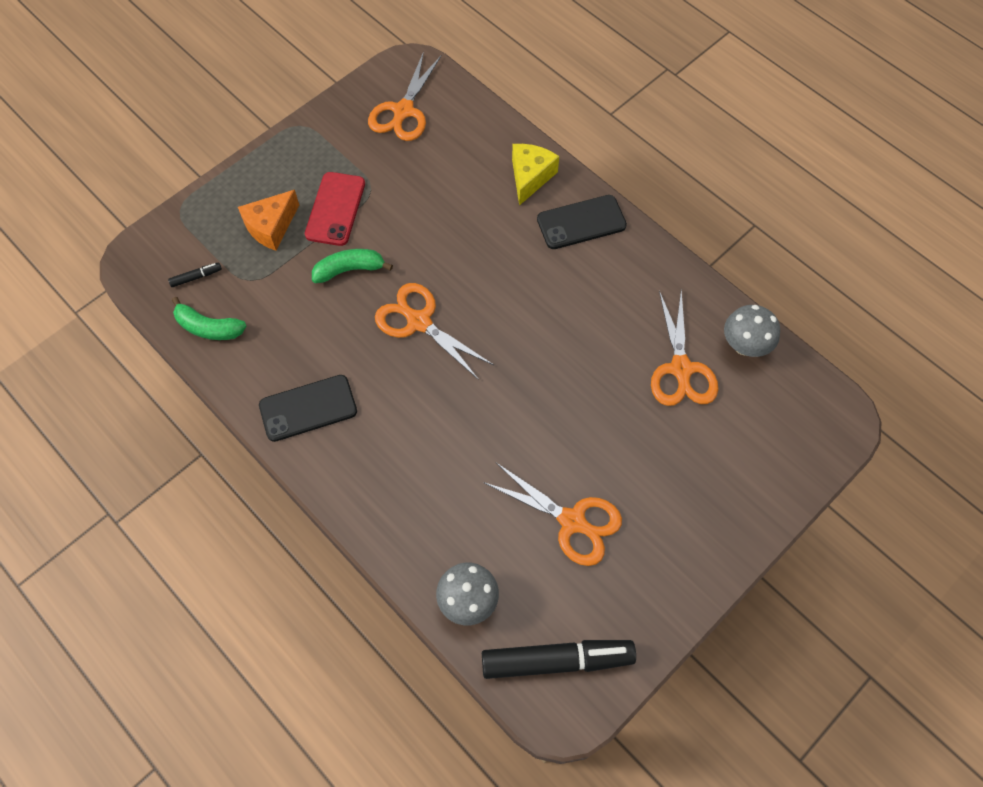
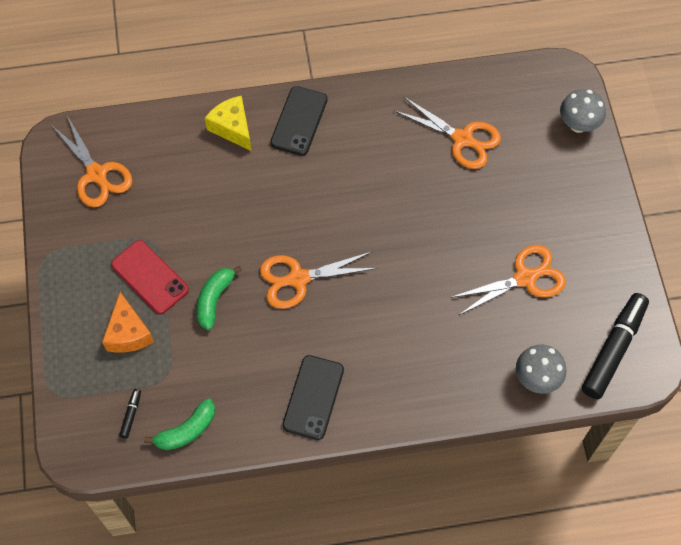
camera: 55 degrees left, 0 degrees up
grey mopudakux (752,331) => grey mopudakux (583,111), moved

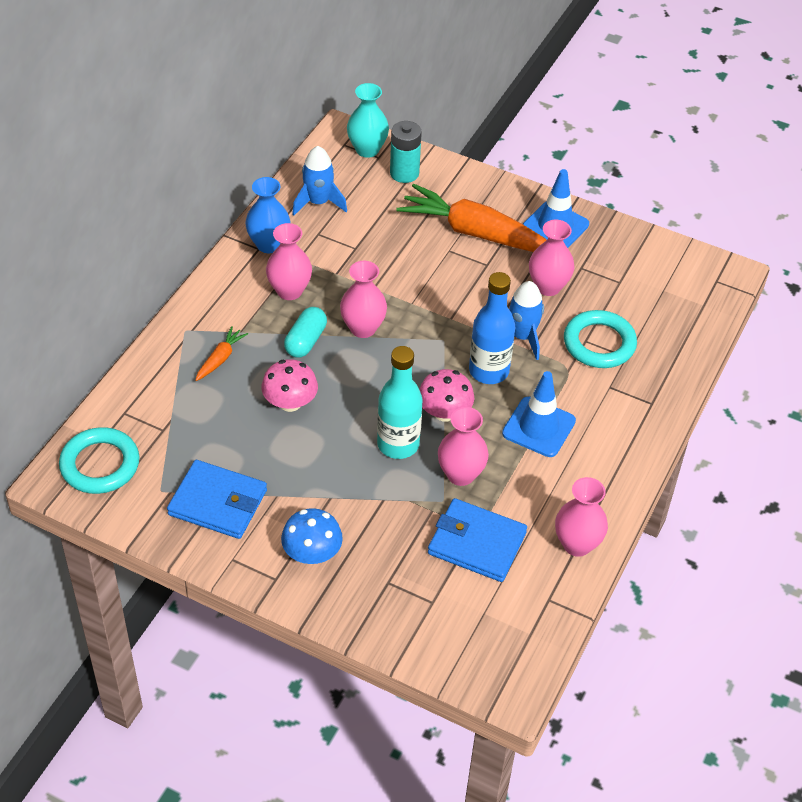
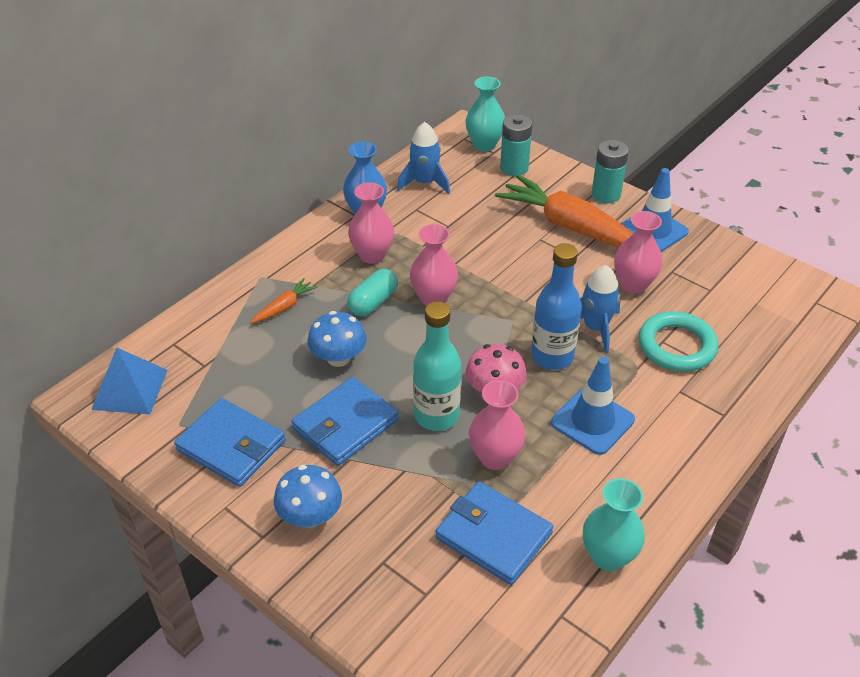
camera: 15 degrees right, 5 degrees down
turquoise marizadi (99,460) => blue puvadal (129,380)
nothing => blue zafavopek (345,421)
pink mopudakux (289,385) => blue mopudakux (337,339)
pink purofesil (581,517) => turquoise purofesil (614,524)
nothing => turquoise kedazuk (610,171)

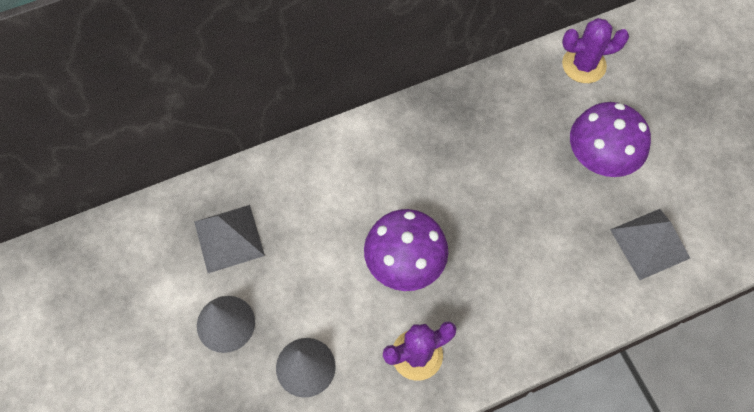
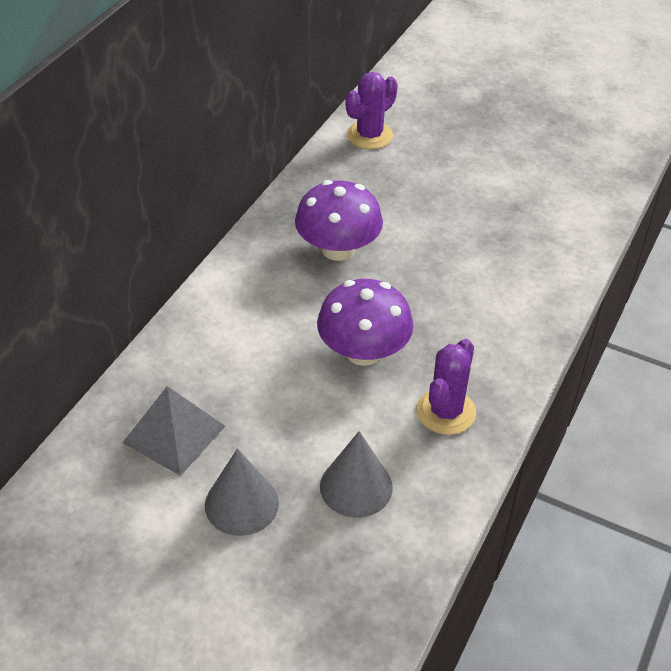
camera: 40 degrees left, 20 degrees down
purple mopudakux (610,139) => purple mopudakux (339,220), moved
grey puvadal (650,244) => nothing

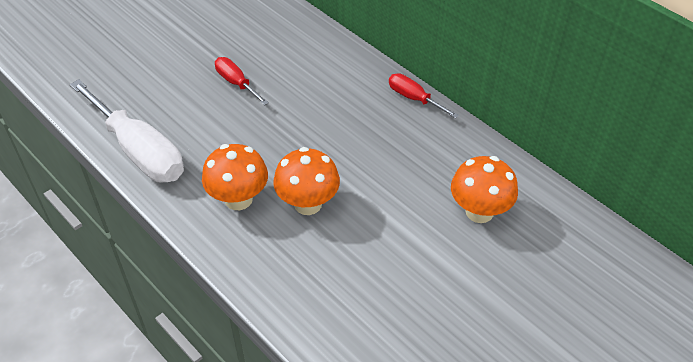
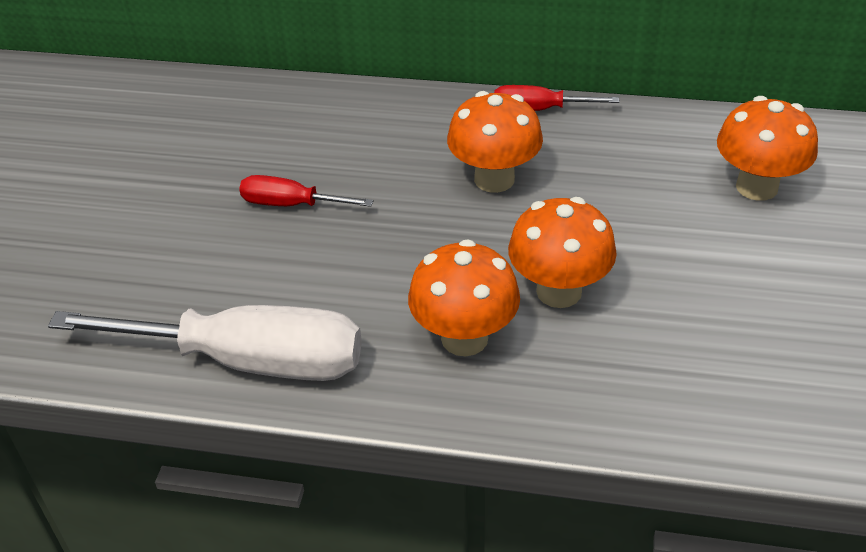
camera: 35 degrees left, 5 degrees down
nothing => orange mopudakux (495,142)

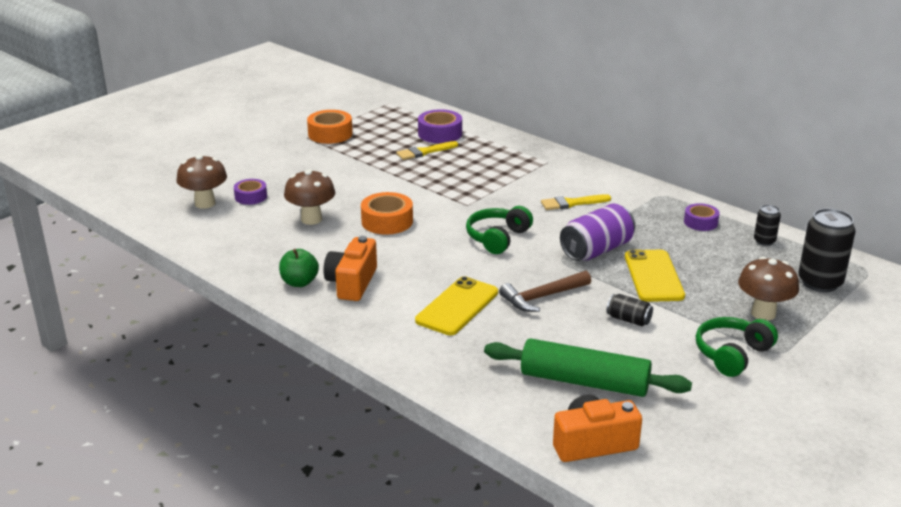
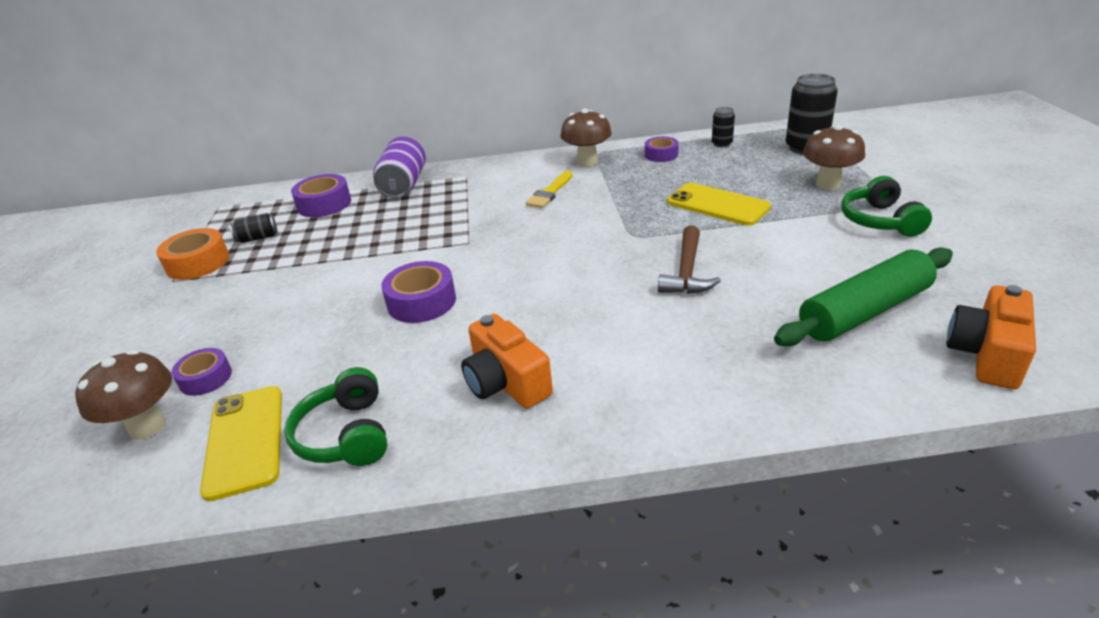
camera: 45 degrees left, 5 degrees up
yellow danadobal (456,305) => yellow danadobal (241,443), moved
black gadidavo (630,310) => black gadidavo (254,228), moved
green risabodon (499,230) => green risabodon (335,416), moved
purple gadidavo (597,232) => purple gadidavo (399,167), moved
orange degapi (387,213) => purple degapi (418,292)
brown mopudakux (309,197) => brown mopudakux (586,137), moved
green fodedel (299,268) => nothing
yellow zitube (427,150) => nothing

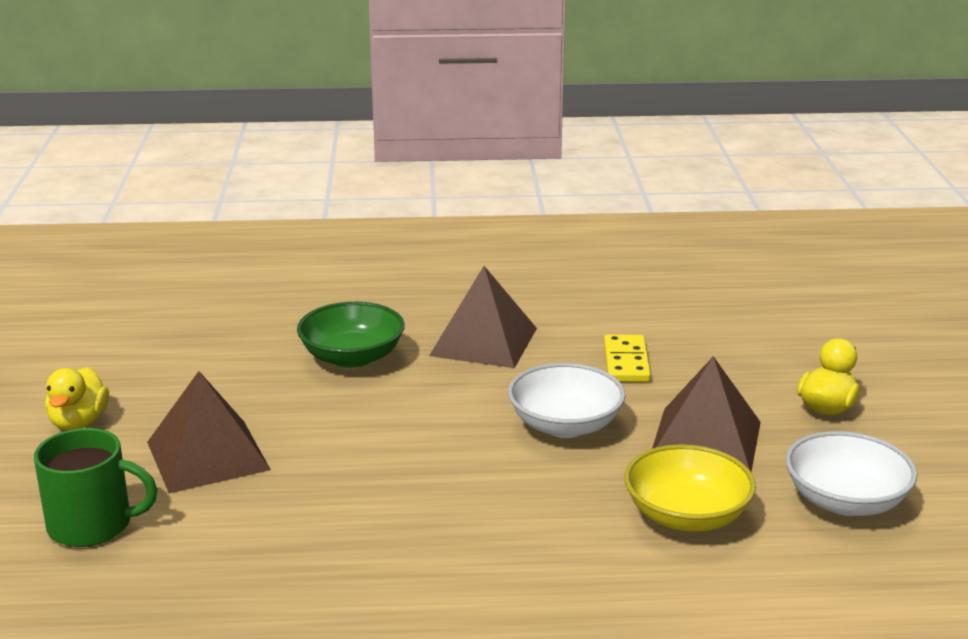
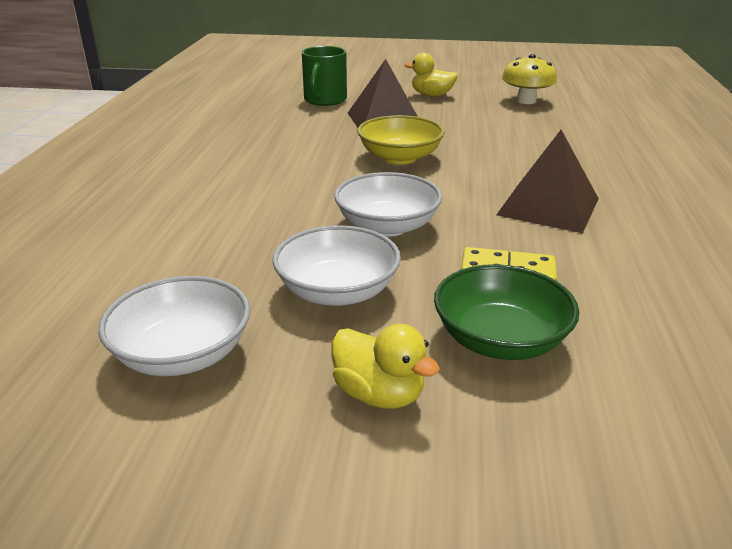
camera: 100 degrees right, 5 degrees up
brown puvadal (706,413) => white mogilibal (336,265)
yellow mogilibal (690,488) => yellow mogilibal (401,139), moved
green mogilibal (351,335) => green mogilibal (506,312), moved
nothing => yellow mopudakux (529,79)

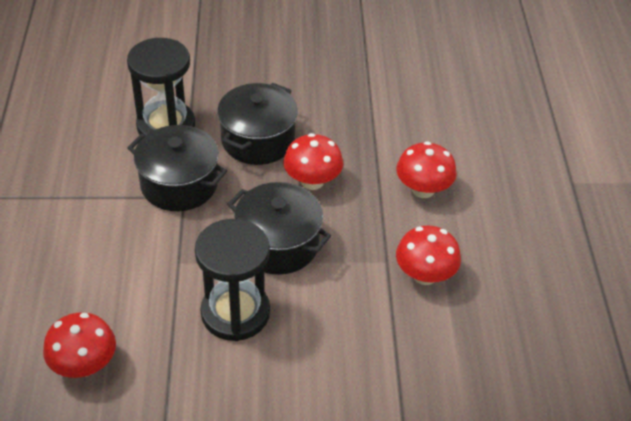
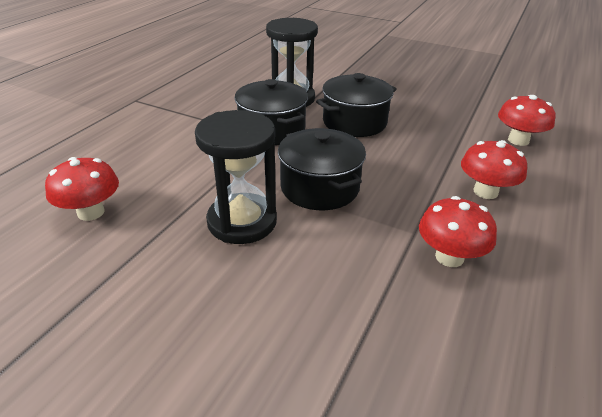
camera: 30 degrees right, 10 degrees down
red mopudakux (313,161) => red mopudakux (526,120), moved

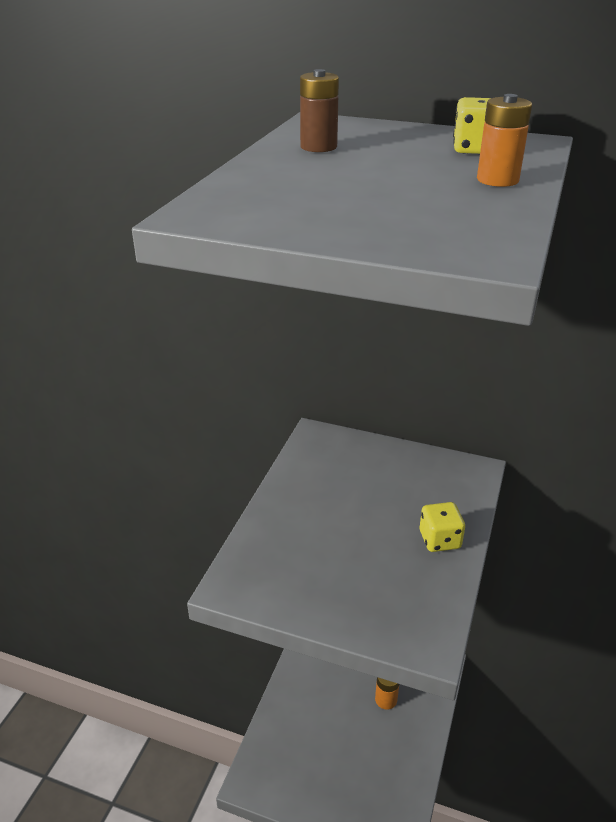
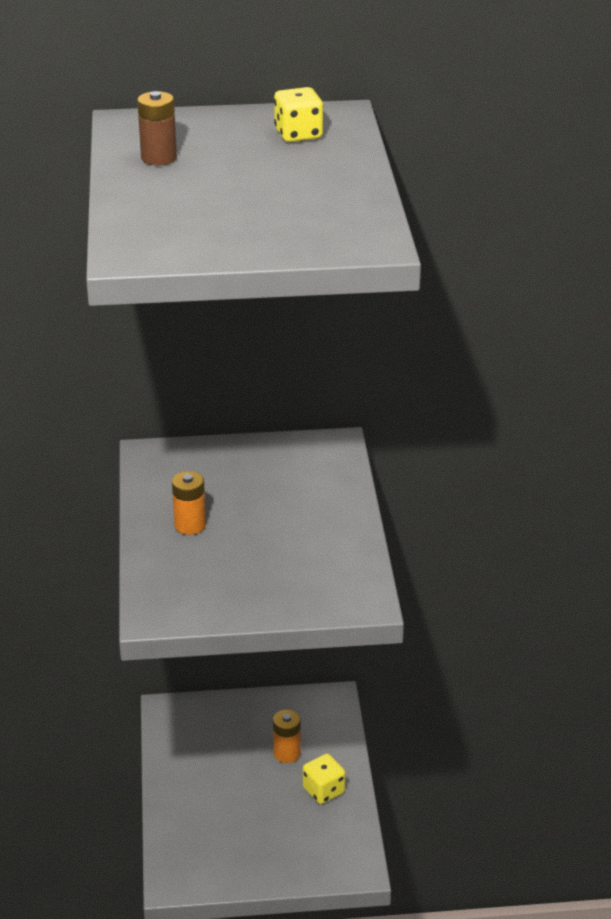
camera: 25 degrees left, 0 degrees up
orange kedazuk (504,140) => orange kedazuk (189,503), moved
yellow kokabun (442,527) => yellow kokabun (324,779), moved

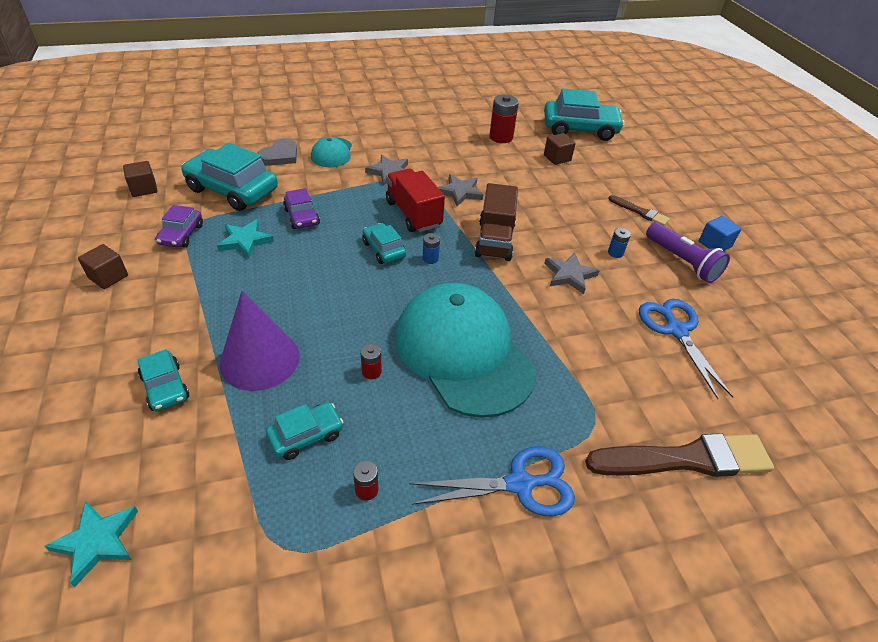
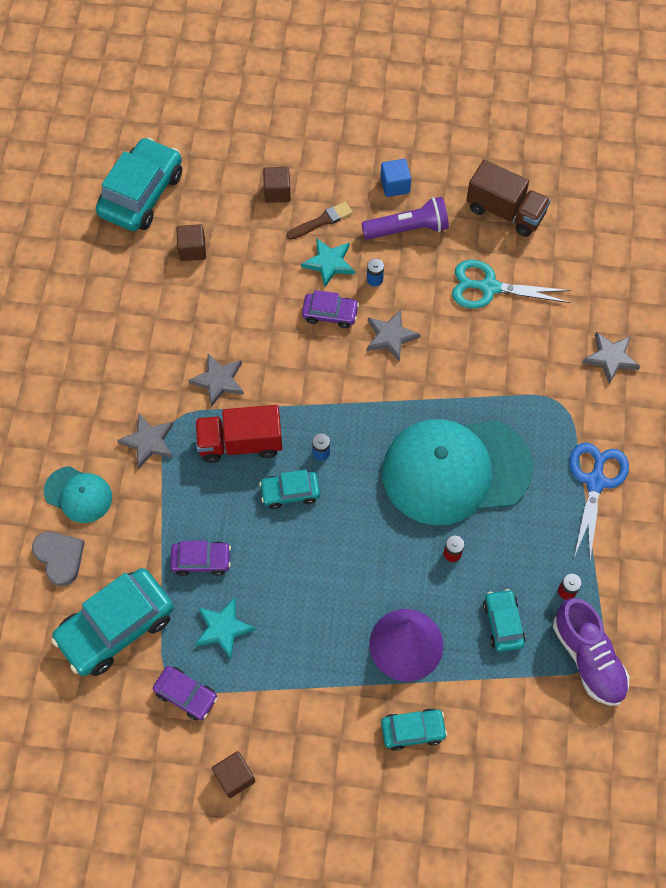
camera: 65 degrees left, 20 degrees up
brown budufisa (140,179) => brown budufisa (277,185), moved
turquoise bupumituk (91,544) => turquoise bupumituk (328,262), moved
nothing => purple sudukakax (330,309)
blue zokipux (686,349) => turquoise zokipux (511,284)
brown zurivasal (496,222) => brown zurivasal (508,198), moved
nothing => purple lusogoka (591,652)
brown zitube (679,455) => grey bupumituk (611,358)
red kedazuk (504,119) => nothing

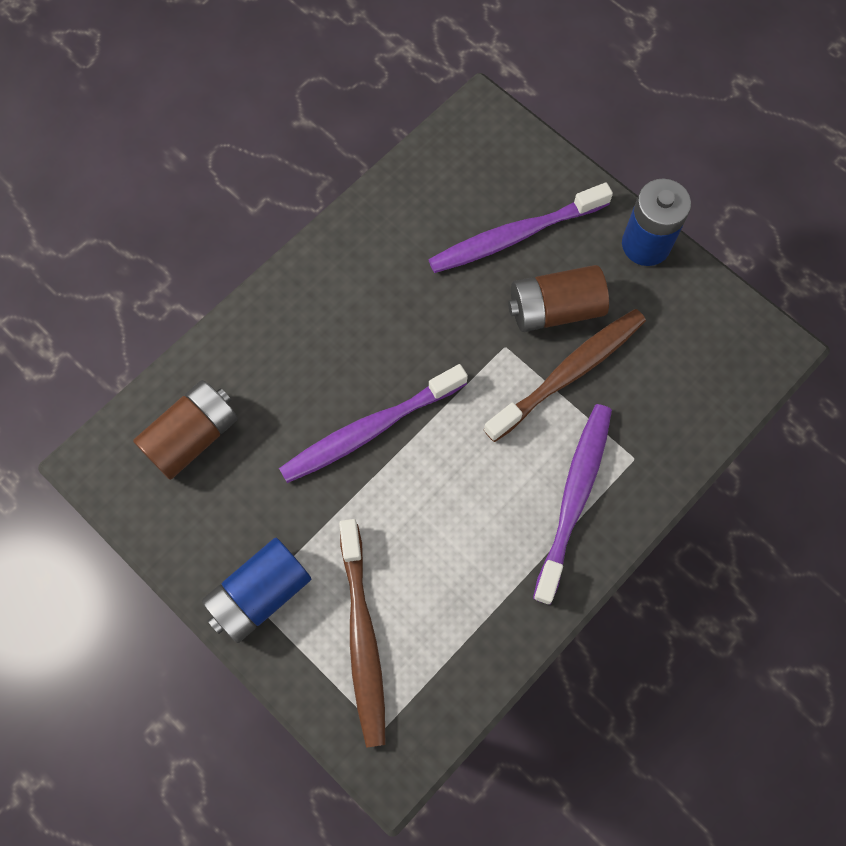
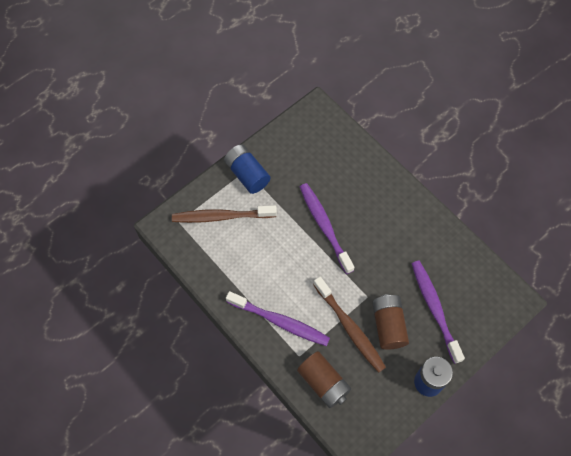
camera: 95 degrees right, 5 degrees down
brown kedazuk (185,430) => brown kedazuk (324,379), moved

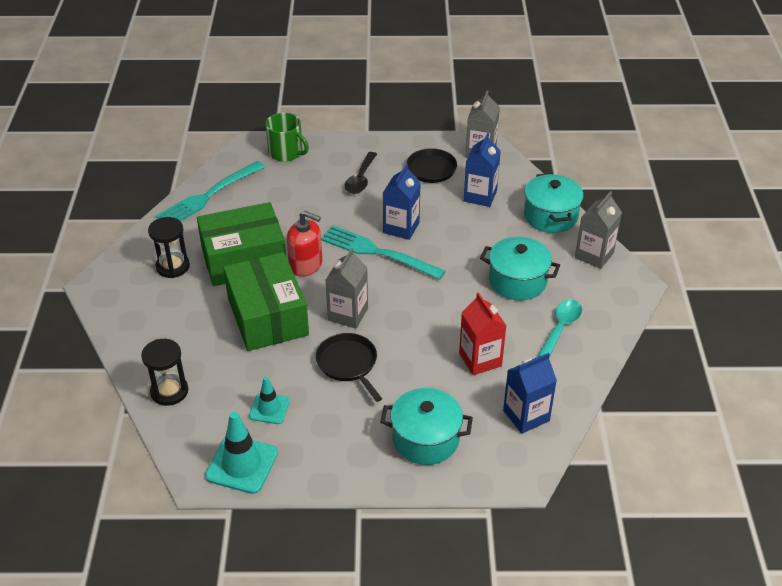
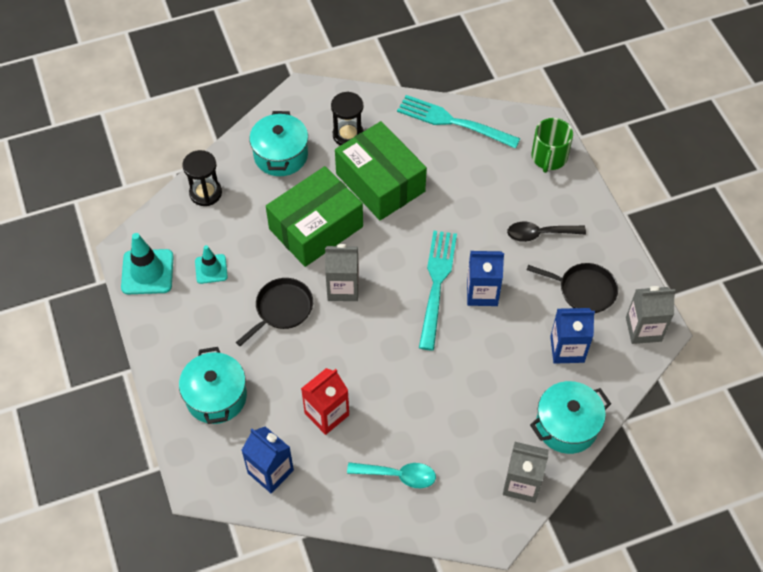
camera: 70 degrees right, 15 degrees up
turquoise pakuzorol (520,268) => turquoise pakuzorol (278,143), moved
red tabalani (304,244) => nothing

